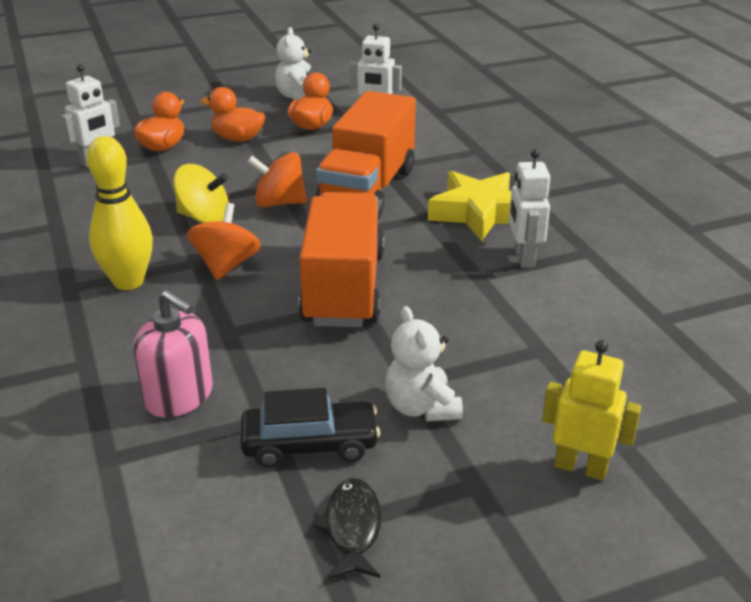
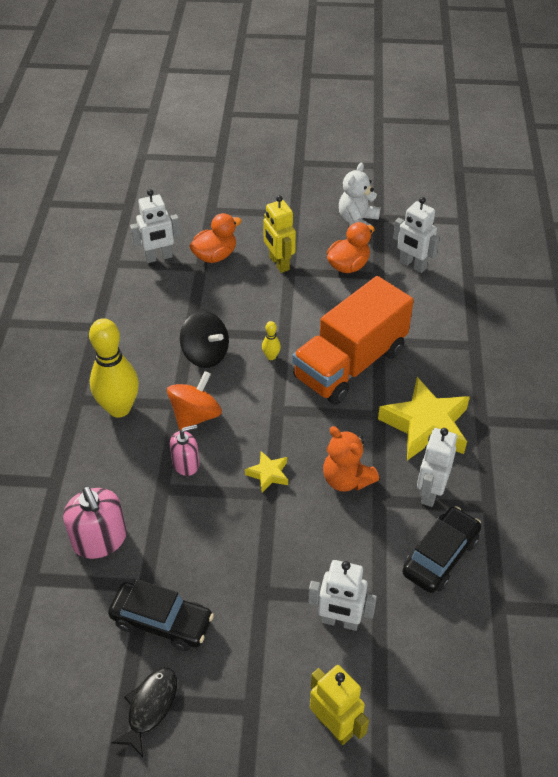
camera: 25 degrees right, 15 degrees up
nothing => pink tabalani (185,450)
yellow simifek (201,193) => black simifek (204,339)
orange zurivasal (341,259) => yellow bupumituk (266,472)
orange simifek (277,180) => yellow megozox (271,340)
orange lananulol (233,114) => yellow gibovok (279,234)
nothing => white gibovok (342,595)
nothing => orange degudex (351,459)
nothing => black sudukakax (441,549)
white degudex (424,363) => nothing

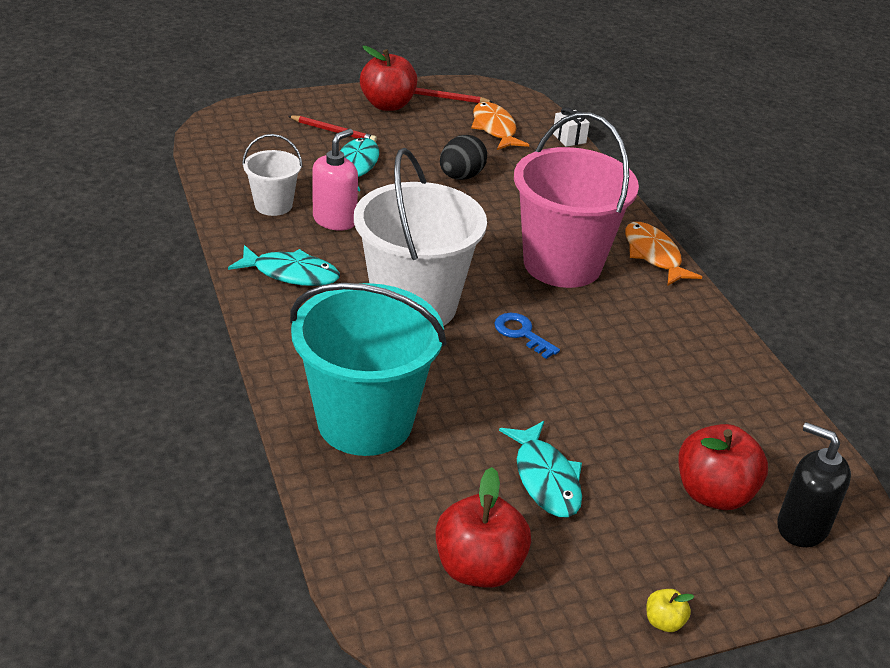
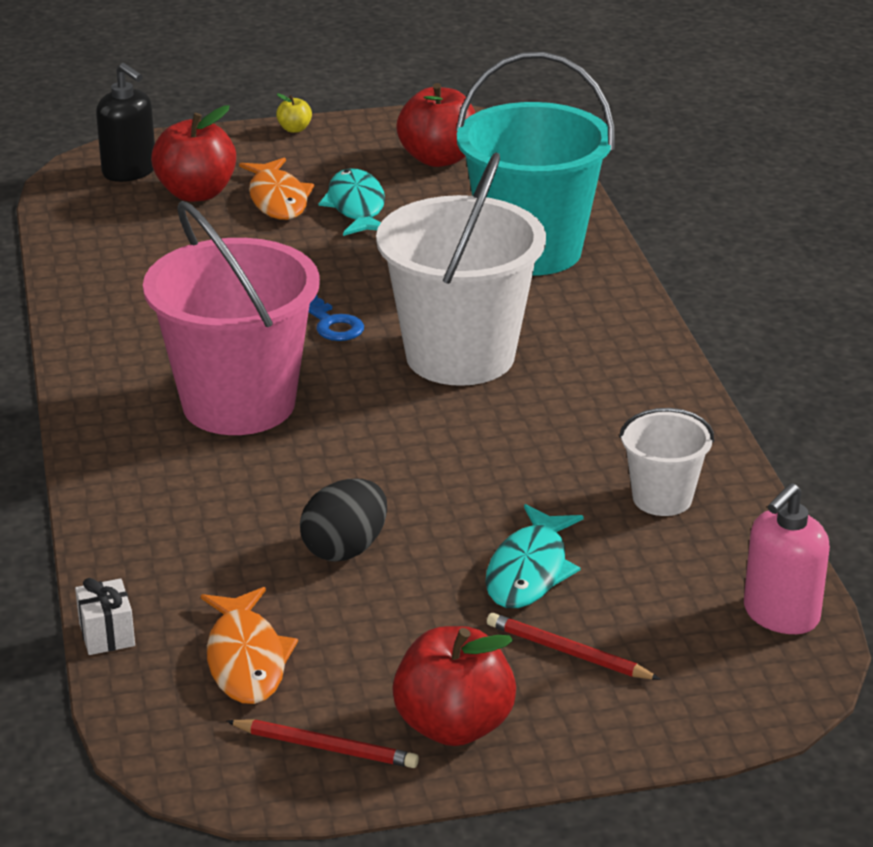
camera: 170 degrees left, 5 degrees down
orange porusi (663,254) => orange porusi (276,188), moved
pink tabalani (335,180) => pink tabalani (787,558), moved
turquoise porusi (284,265) => nothing

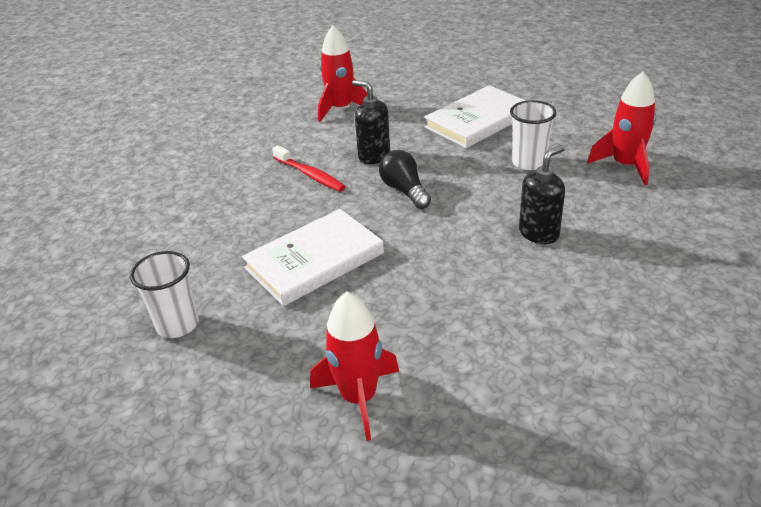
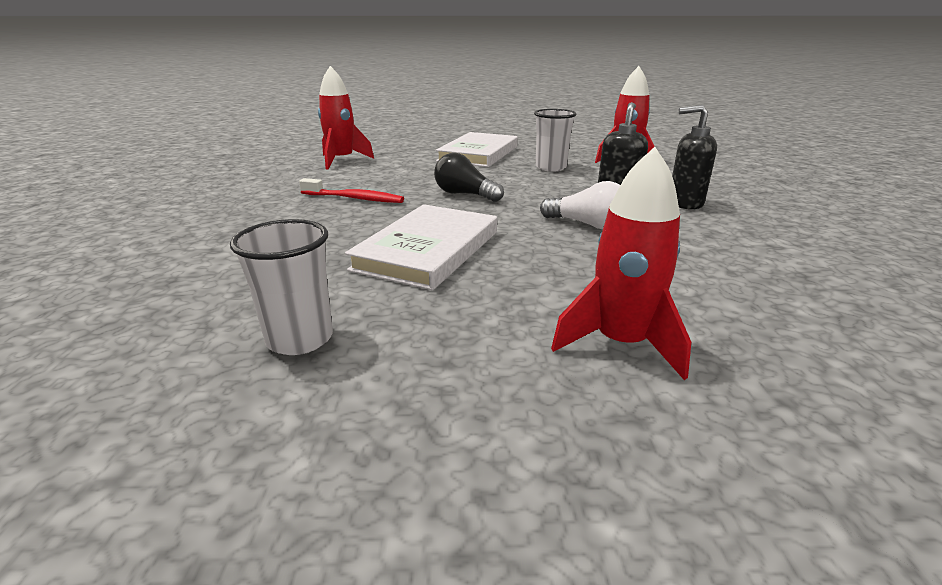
camera: 30 degrees left, 10 degrees down
nothing => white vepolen (580,205)
black tabalani (371,122) => black tabalani (694,157), moved

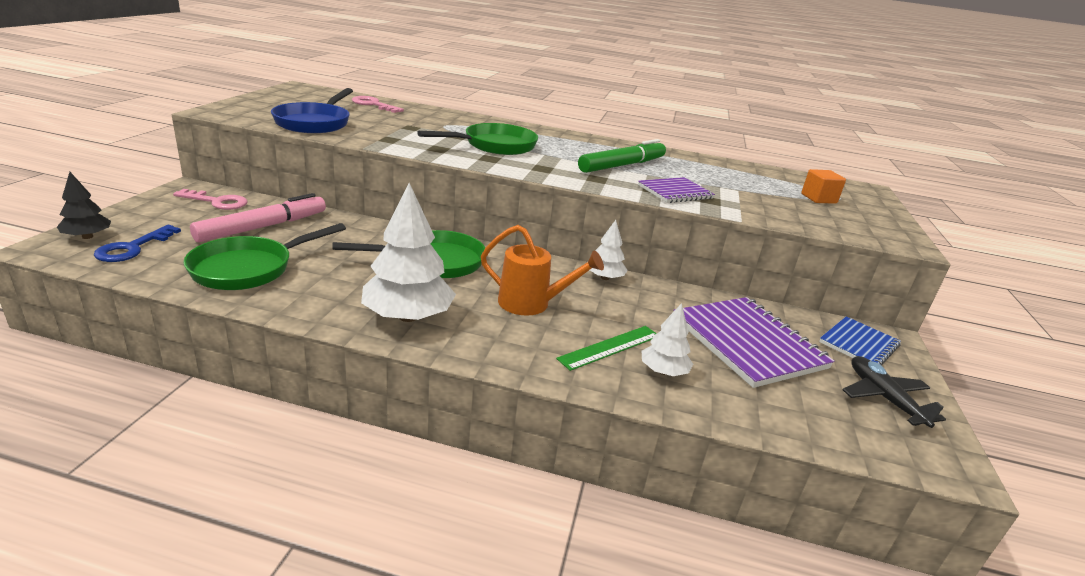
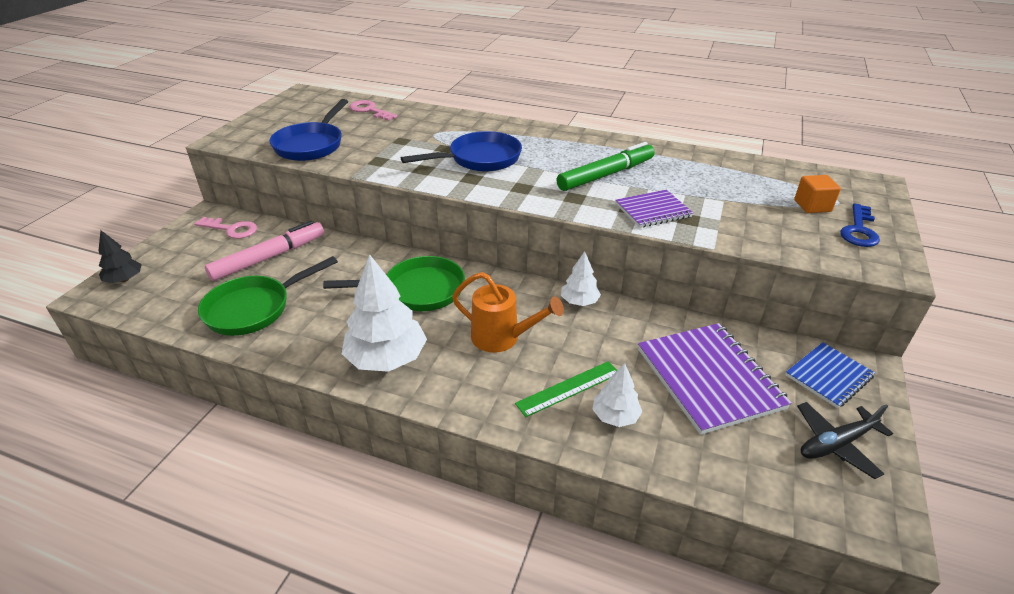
camera: 10 degrees right, 10 degrees up
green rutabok (477,139) => blue rutabok (461,151)
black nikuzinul (894,392) => black nikuzinul (845,440), 105 degrees counterclockwise
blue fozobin (137,243) => blue fozobin (860,225), moved

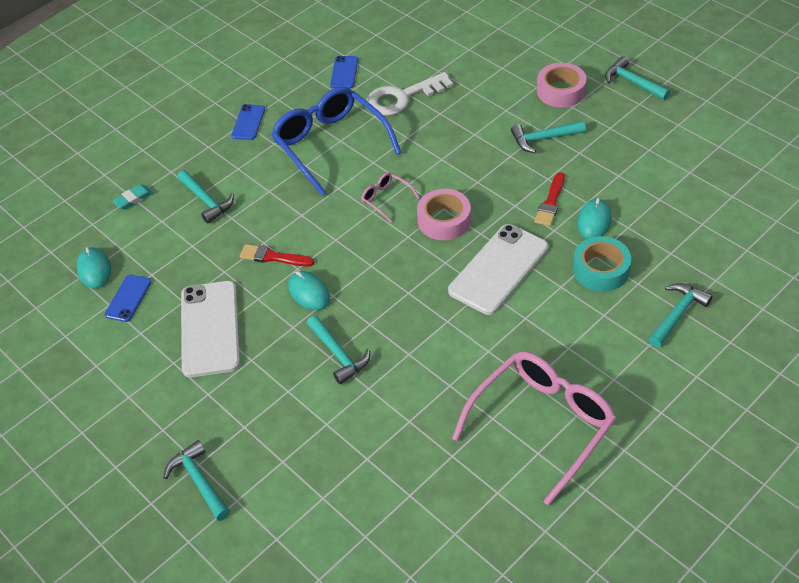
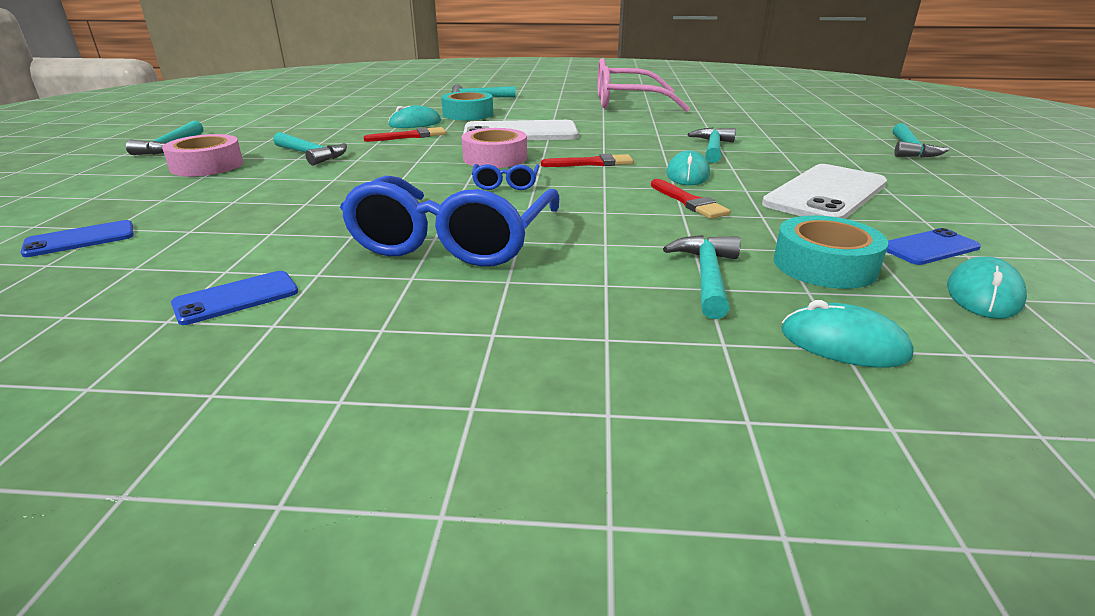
camera: 135 degrees left, 20 degrees down
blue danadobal (248,122) => blue danadobal (77,238), moved
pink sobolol (390,197) => blue sobolol (505,177)
nothing => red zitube (587,160)
nothing => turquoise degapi (831,252)
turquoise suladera (132,197) => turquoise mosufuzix (847,334)
white fozobin (410,94) => nothing

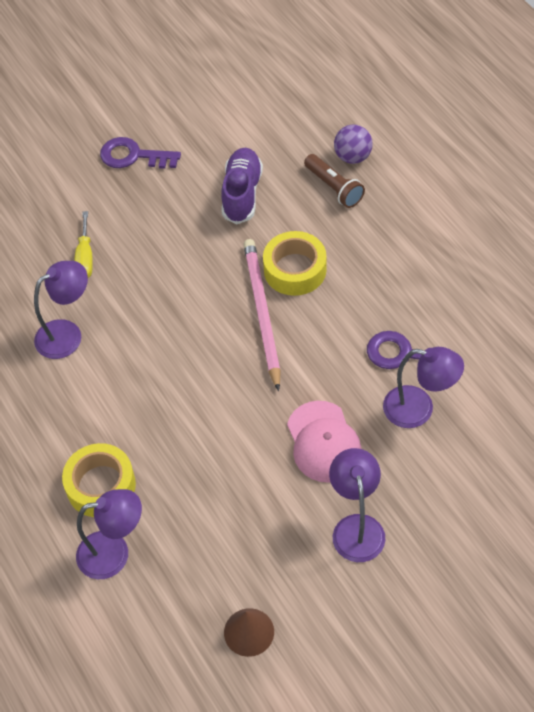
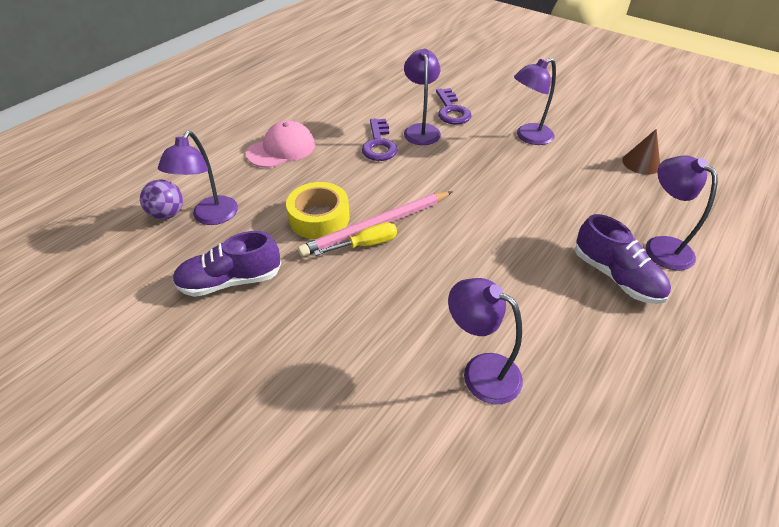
camera: 115 degrees left, 10 degrees down
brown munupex (334,181) => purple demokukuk (198,178)
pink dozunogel (324,442) => pink dozunogel (280,144), moved
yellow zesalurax (83,244) => yellow zesalurax (355,239), moved
purple fozobin (140,153) => purple fozobin (453,106), moved
yellow degapi (99,480) => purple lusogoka (623,259)

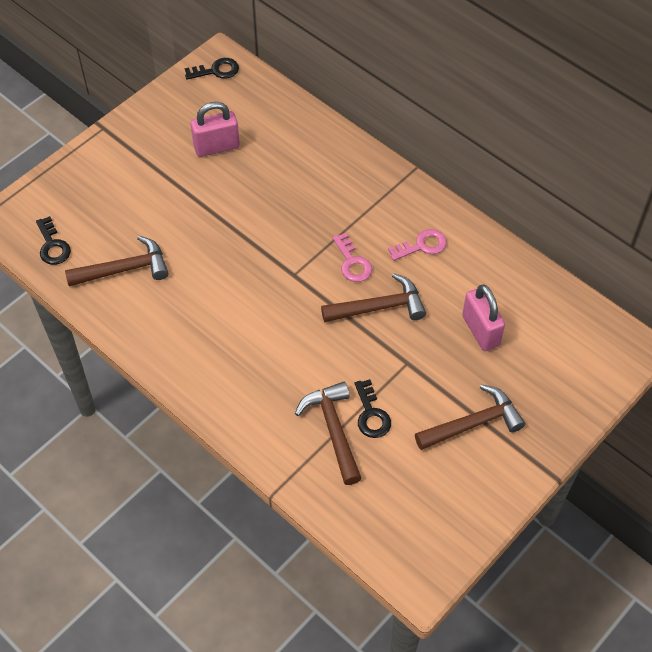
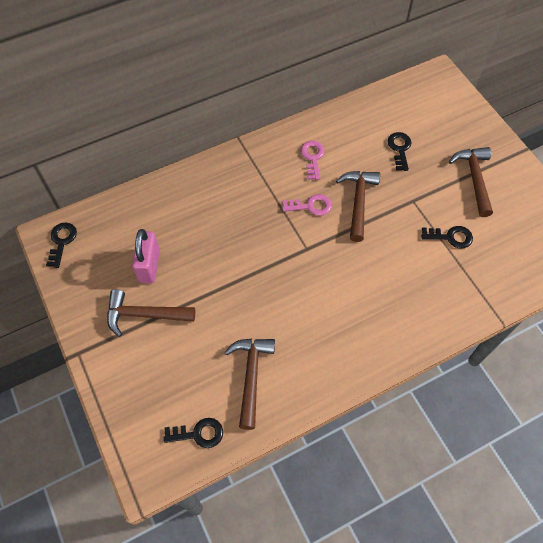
camera: 70 degrees left, 5 degrees up
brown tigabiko (328,433) => brown tigabiko (151,313), moved
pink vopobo (483,317) => black fozobin (400,151)

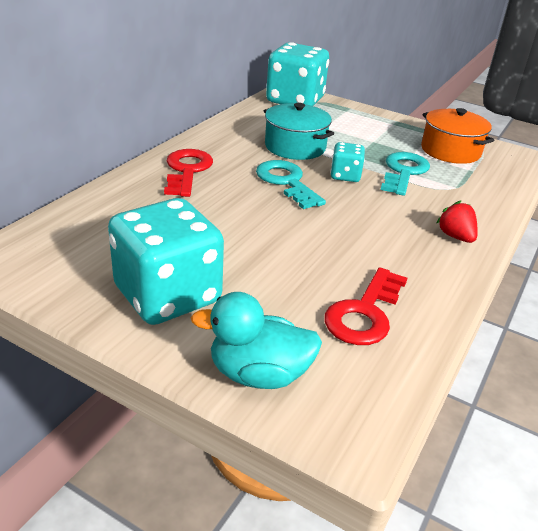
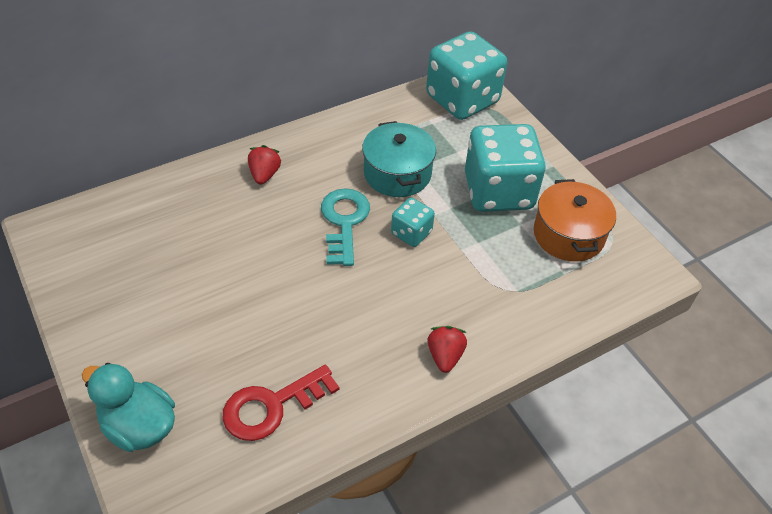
camera: 30 degrees right, 15 degrees up
red fozobin (188,173) => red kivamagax (264,165)
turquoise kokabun (166,261) => turquoise kokabun (505,168), moved
turquoise fozobin (405,174) => nothing

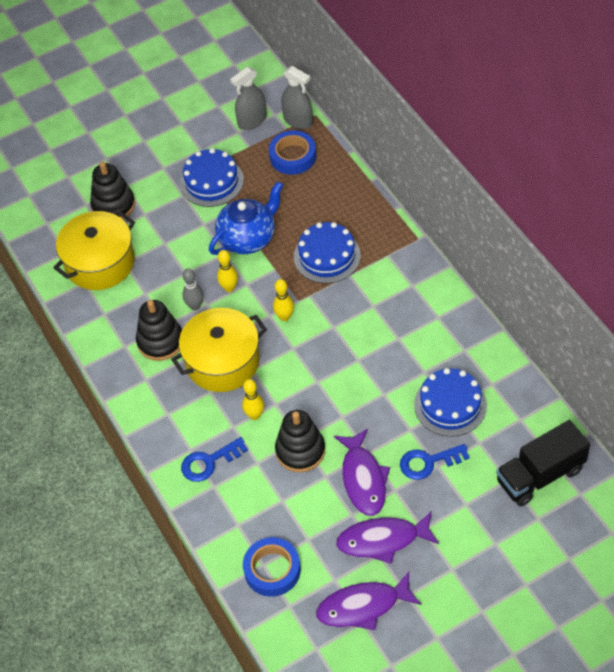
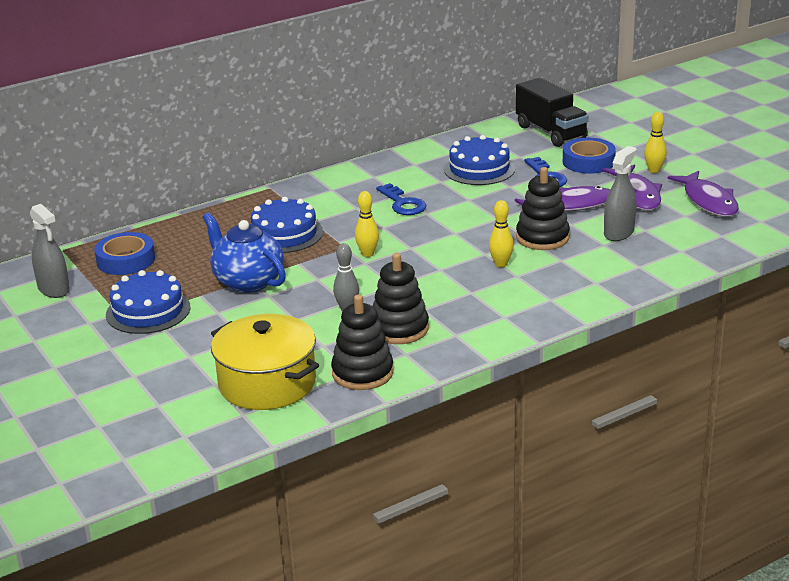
camera: 95 degrees left, 25 degrees down
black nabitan (112,190) => black nabitan (362,342), moved
blue fozobin (214,459) => blue fozobin (401,199), moved
blue degapi (272,567) => blue degapi (589,156), moved
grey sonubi (297,97) => grey sonubi (620,193), moved
yellow megozox (227,271) => yellow megozox (655,142), moved
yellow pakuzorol (219,350) => nothing

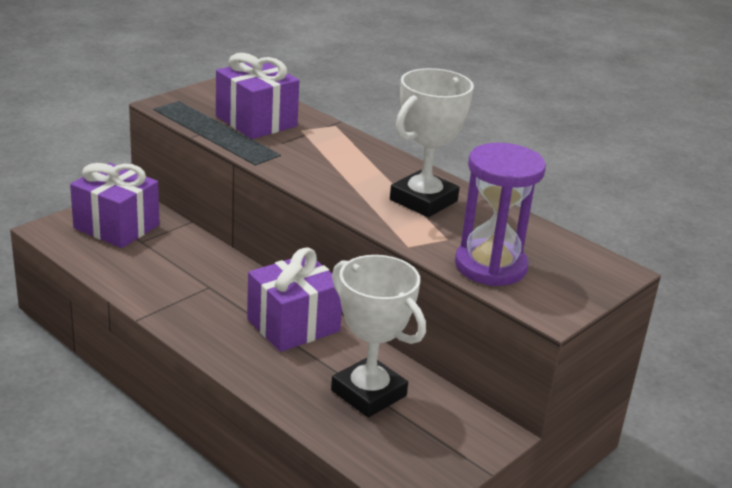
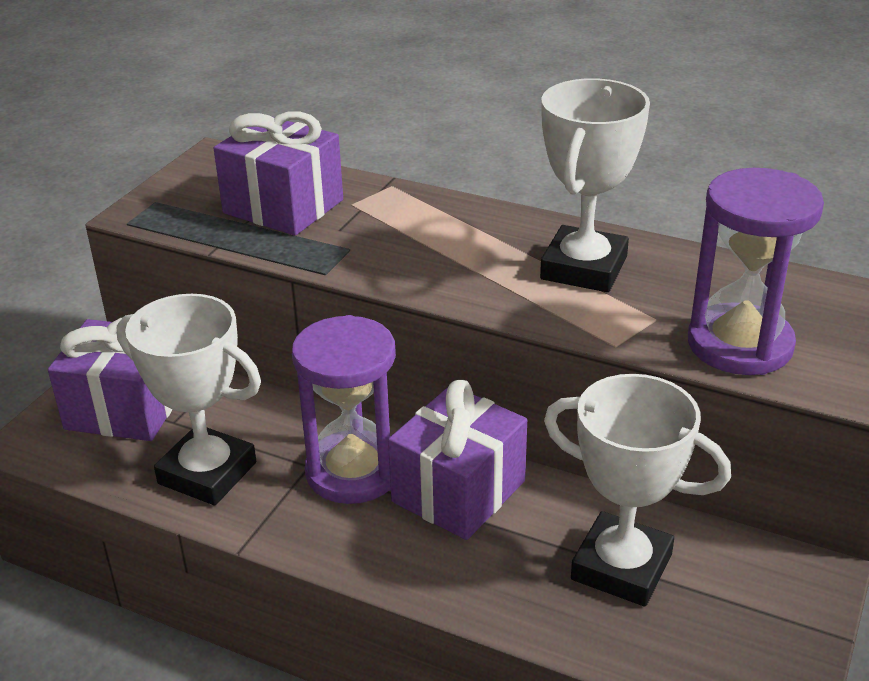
camera: 15 degrees left, 5 degrees up
nothing => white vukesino (189,399)
nothing => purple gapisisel (344,409)

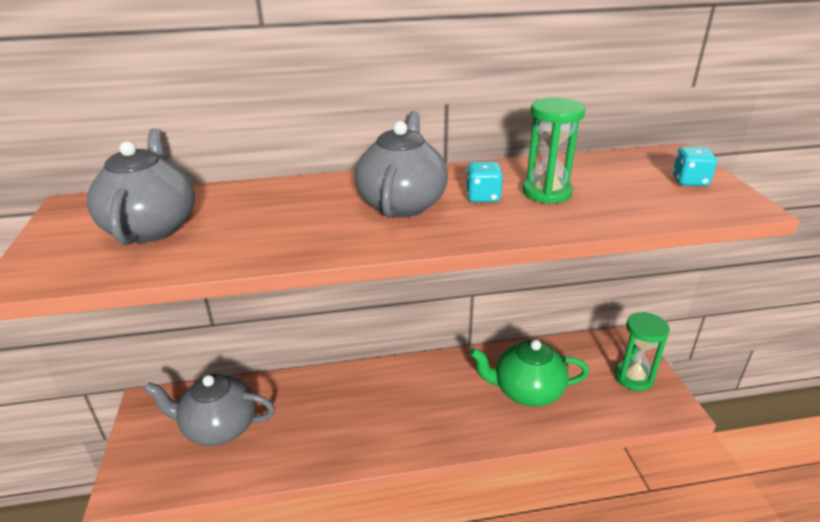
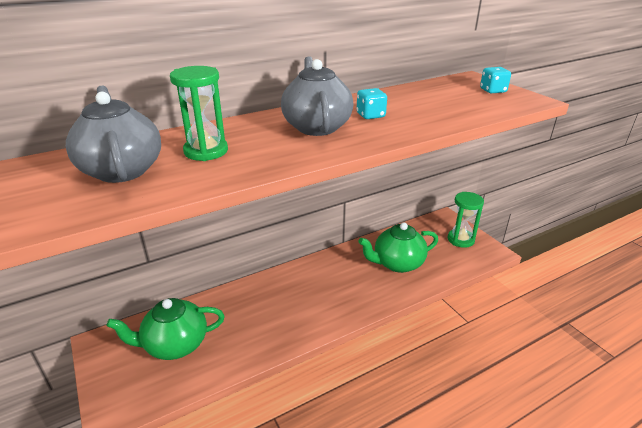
camera: 20 degrees left, 0 degrees up
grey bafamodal (209,410) => green bafamodal (166,329)
green gapisisel (553,151) => green gapisisel (199,113), moved

